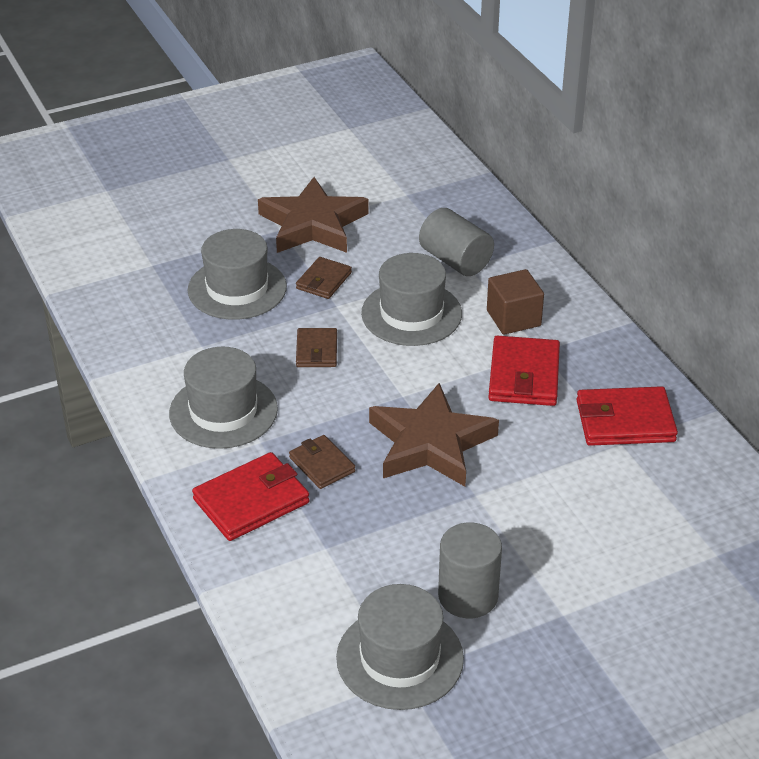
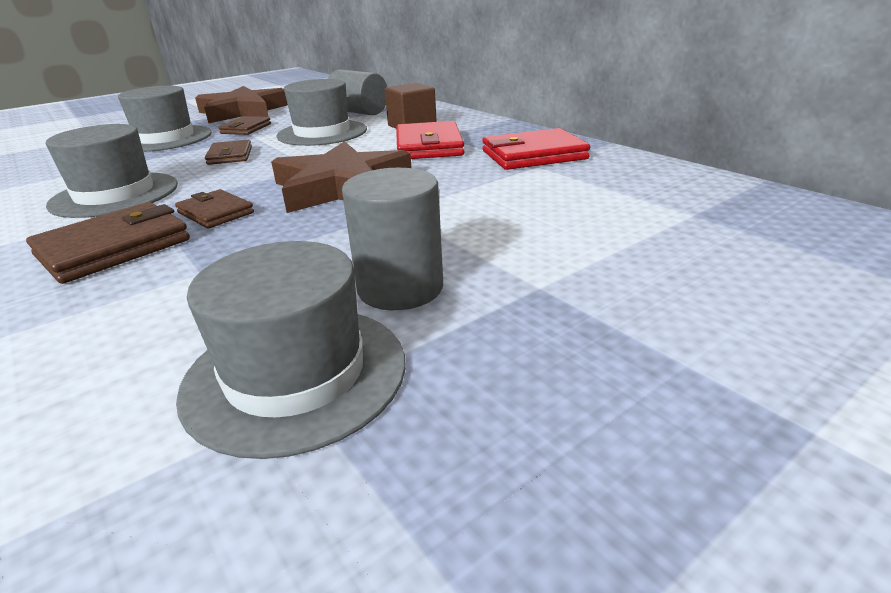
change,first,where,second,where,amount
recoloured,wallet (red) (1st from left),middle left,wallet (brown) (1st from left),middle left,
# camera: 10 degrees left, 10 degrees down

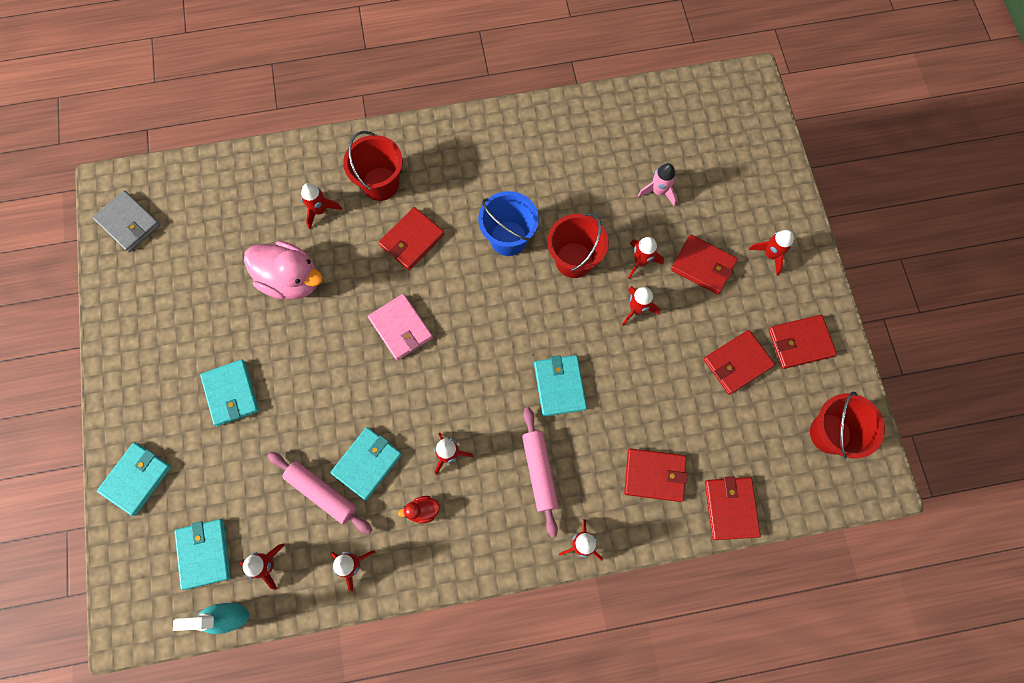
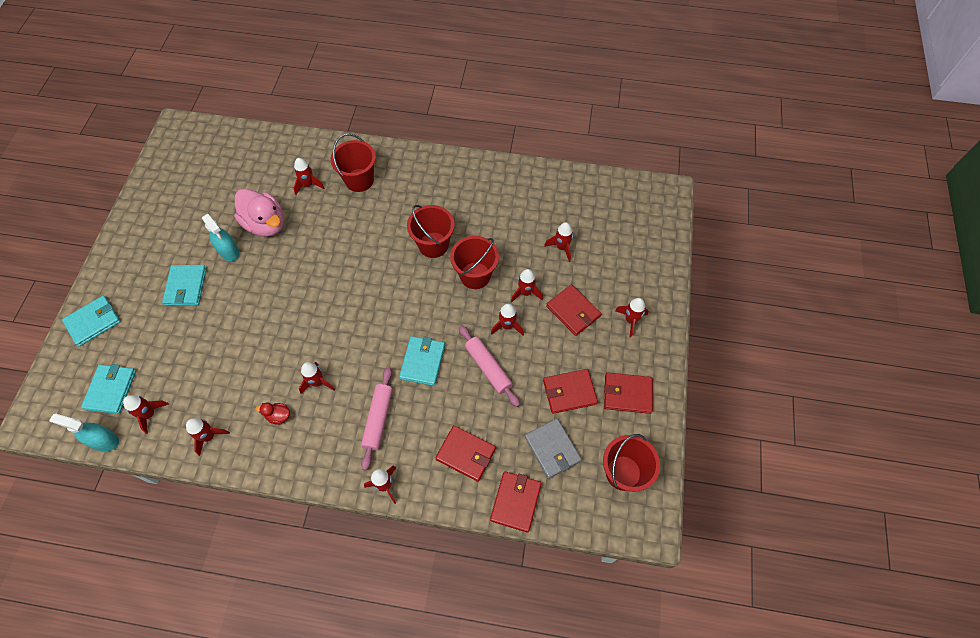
change,first,where,second,where,amount
recoloured,rocket (pink),top centre,rocket (red) (8th from left),centre,
moved,wallet (grey),top left,,bottom centre,
recoloured,bucket (blue),top centre,bucket (red) (2nd from left),centre,
removed,wallet (red) (1st from left),centre,,,
removed,wallet (pink),centre,,,
removed,wallet (turquoise) (4th from left),bottom centre,,,
moved,rolling pin (pink) (1st from left in the first image),bottom left,rolling pin (pink) (2nd from left),centre,
added,,,spray bottle (turquoise) (2nd from left),middle left,
# camera: 20 degrees right, 10 degrees down

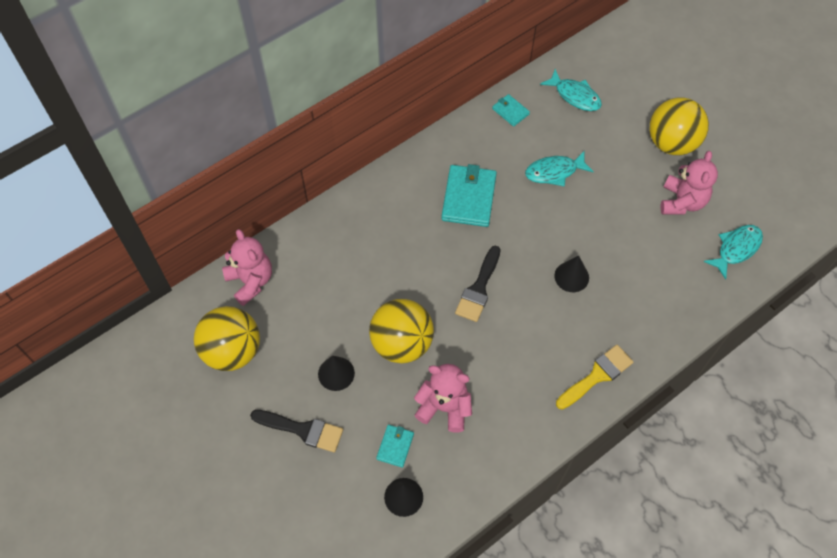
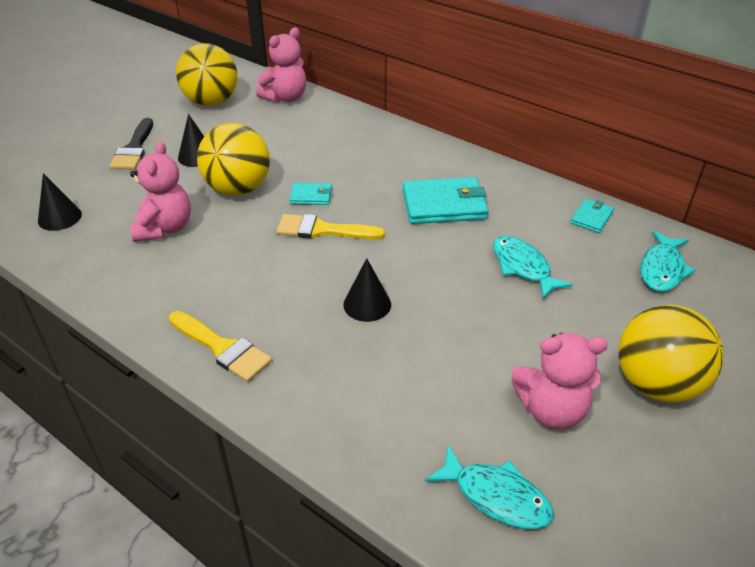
change,first,where,second,where,amount
recoloured,brush (black) (2nd from left),centre,brush (yellow) (2nd from left),centre,
moved,wallet (turquoise) (1st from left),bottom centre,,centre,
# camera: 75 degrees right, 20 degrees down

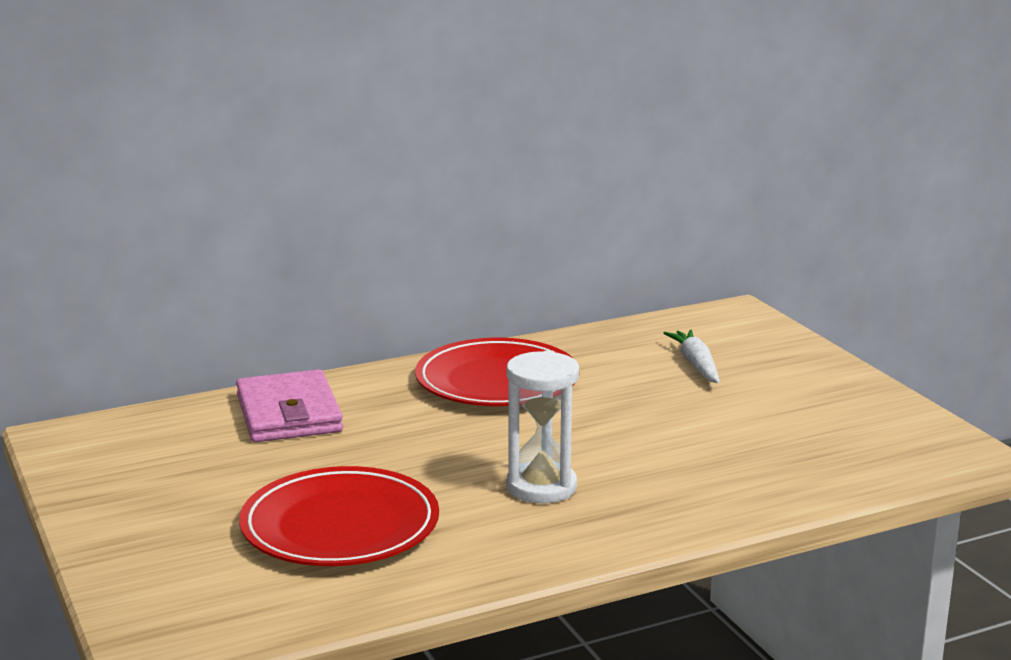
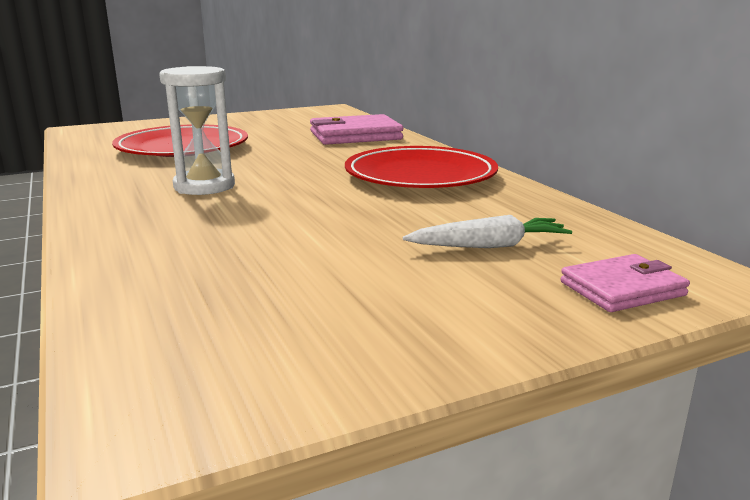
change,first,where,second,where,amount
added,,,wallet (pink) (2nd from left),middle right,
# camera: 90 degrees right, 0 degrees up

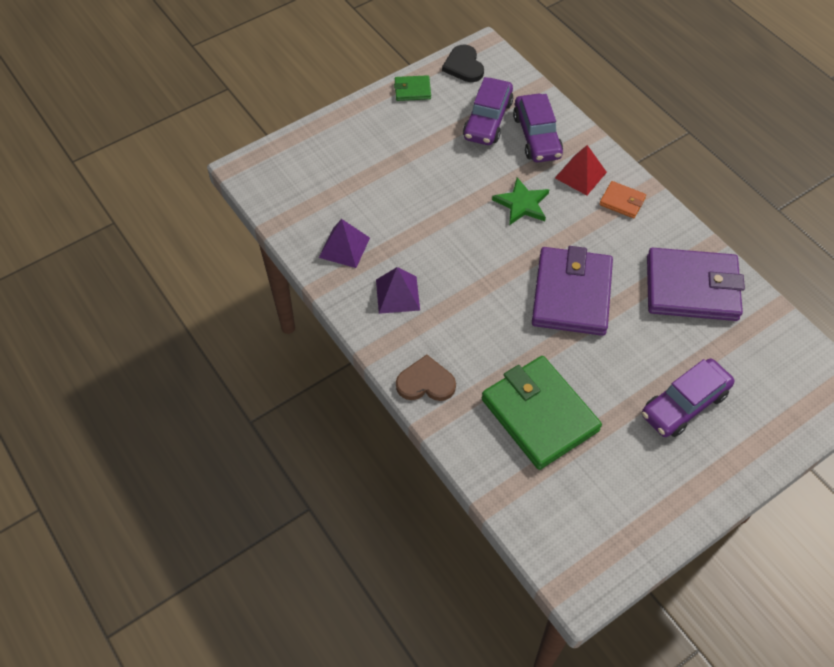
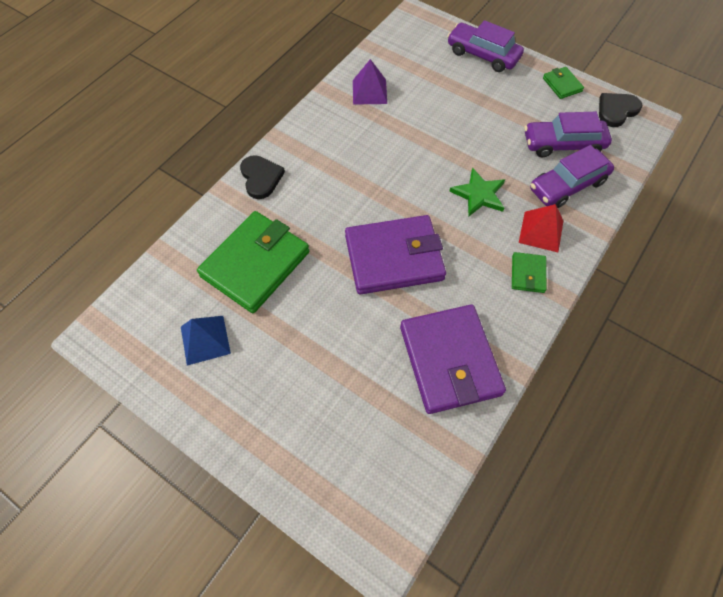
change,first,where,second,where,amount
recoloured,wallet (orange),top right,wallet (green) (2nd from left),middle right,
removed,pyramid (purple) (2nd from left),centre,,,
recoloured,heart (brown),centre,heart (black) (1st from left),top centre,
moved,car (purple) (3rd from left in the first image),middle right,car (purple) (1st from left),top right,
added,,,pyramid (blue),middle left,
# camera: 70 degrees right, 5 degrees up

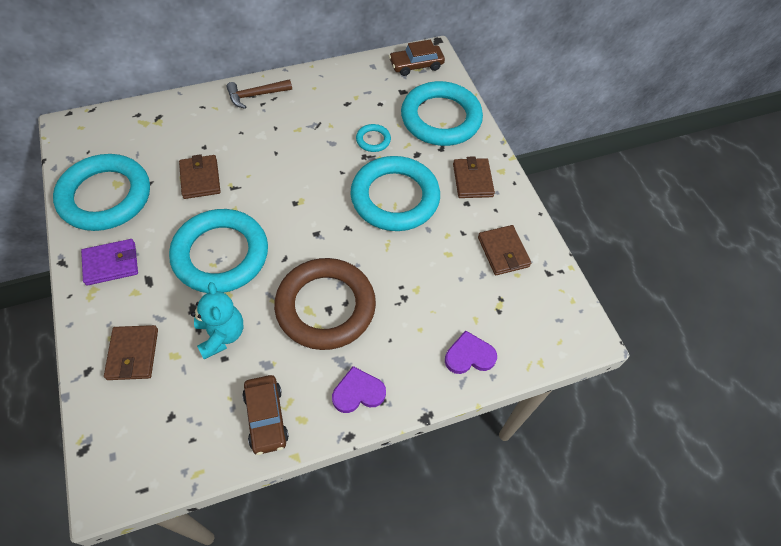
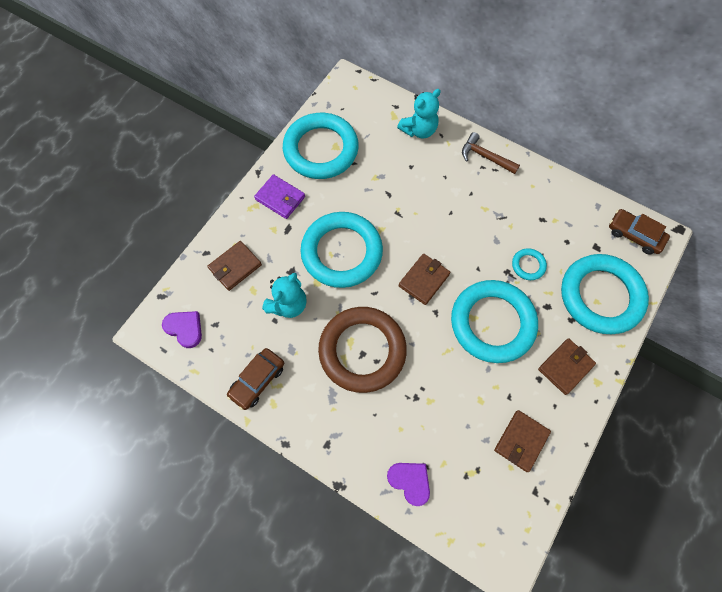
change,first,where,second,where,amount
moved,wallet (brown) (2nd from left),top left,,centre,
moved,heart (purple) (1st from left),bottom centre,,middle left,
added,,,teddy bear (turquoise) (2nd from left),top centre,
# camera: 55 degrees right, 10 degrees up

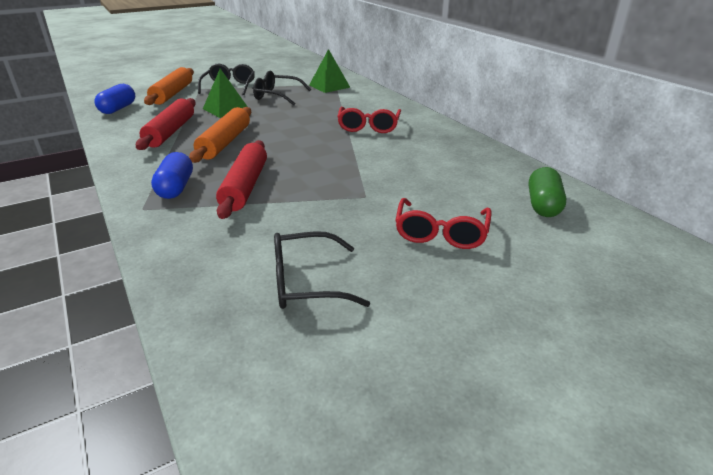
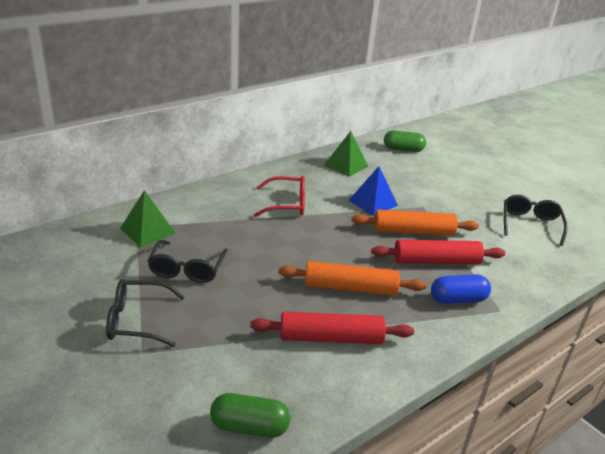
change,first,where,second,where,amount
moved,rolling pin (orange) (1st from left in the first image),top left,rolling pin (orange) (2nd from left),middle right,
moved,pyramid (green) (1st from left in the first image),top left,pyramid (green) (2nd from left),centre,
recoloured,capsule (blue) (1st from left),top left,capsule (green) (1st from left),bottom centre,
removed,glasses (red) (2nd from left),centre,,,
turned,glasses (black) (3rd from left),centre,,middle right,150 degrees counterclockwise
added,,,pyramid (blue),centre,
# camera: 100 degrees left, 0 degrees up

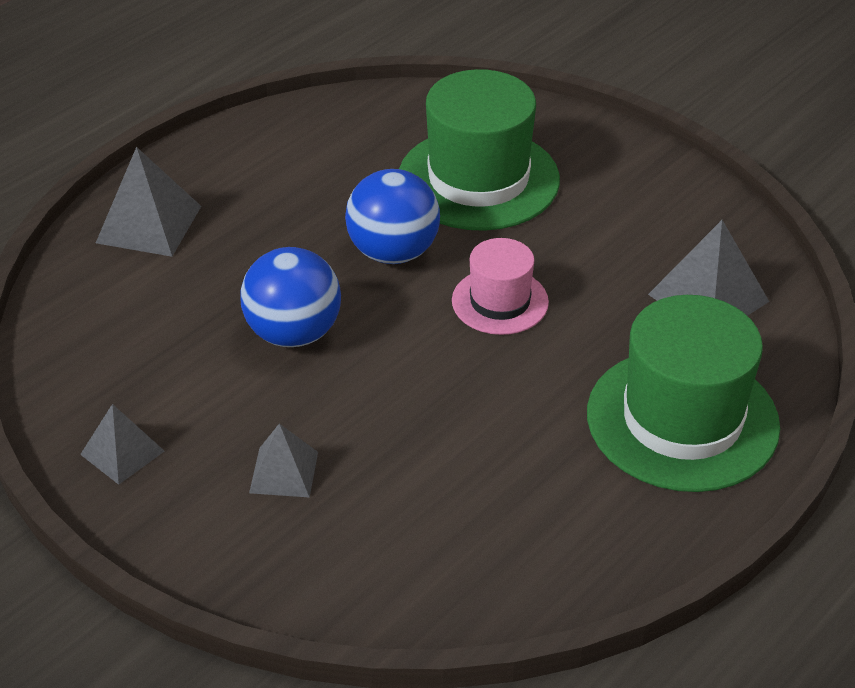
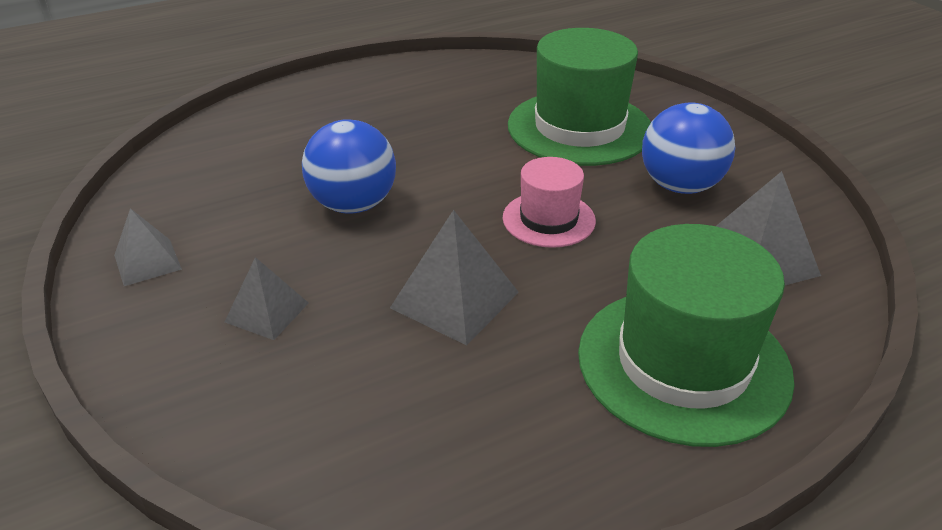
change,first,where,second,where,amount
moved,pyramid (grey) (2nd from left in the first image),top left,pyramid (grey) (3rd from left),centre,
moved,ball (blue) (2nd from left),top centre,,top right,
# camera: 20 degrees right, 5 degrees down

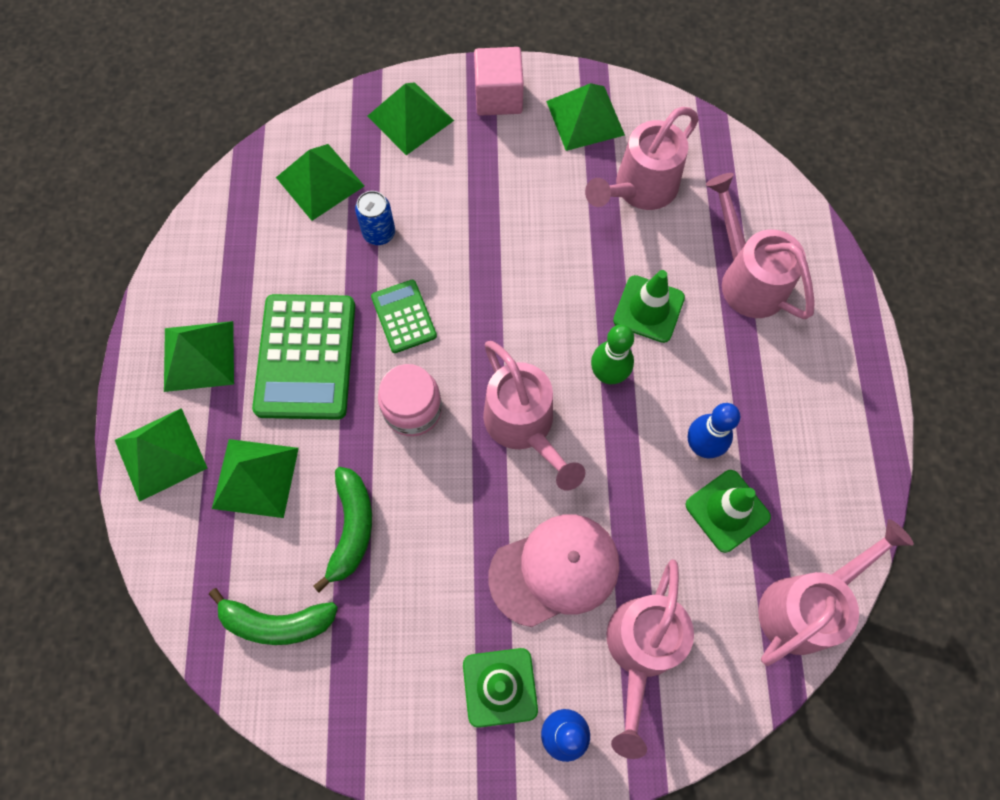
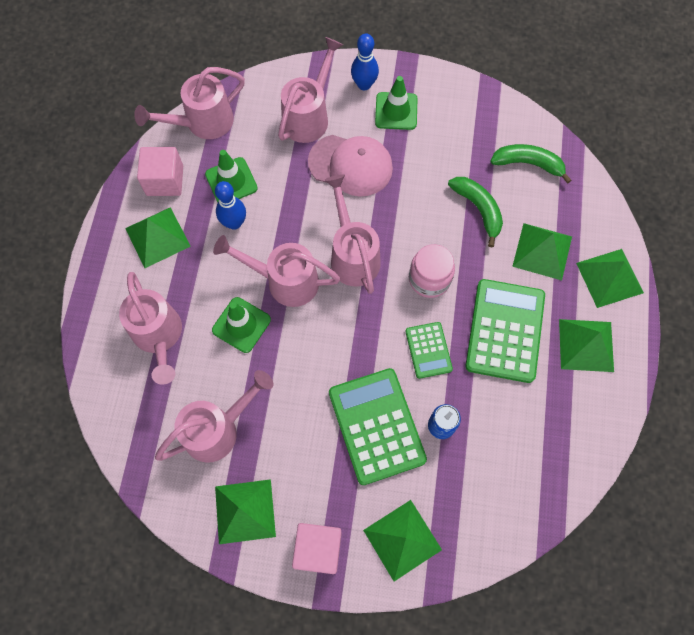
change,first,where,second,where,amount
moved,pyramid (green) (4th from left in the first image),top left,pyramid (green) (1st from left),middle left,
replaced,bowling pin (green),centre,watering can (pink) (4th from left),centre,
turned,banana (green) (2nd from left in the first image),centre,banana (green) (1st from left),middle right,135 degrees clockwise
turned,cap (pink),bottom centre,,top centre,150 degrees counterclockwise
added,,,cube (pink) (1st from left),top left,
added,,,calculator (green) (1st from left),bottom centre,
# camera: 170 degrees left, 0 degrees up

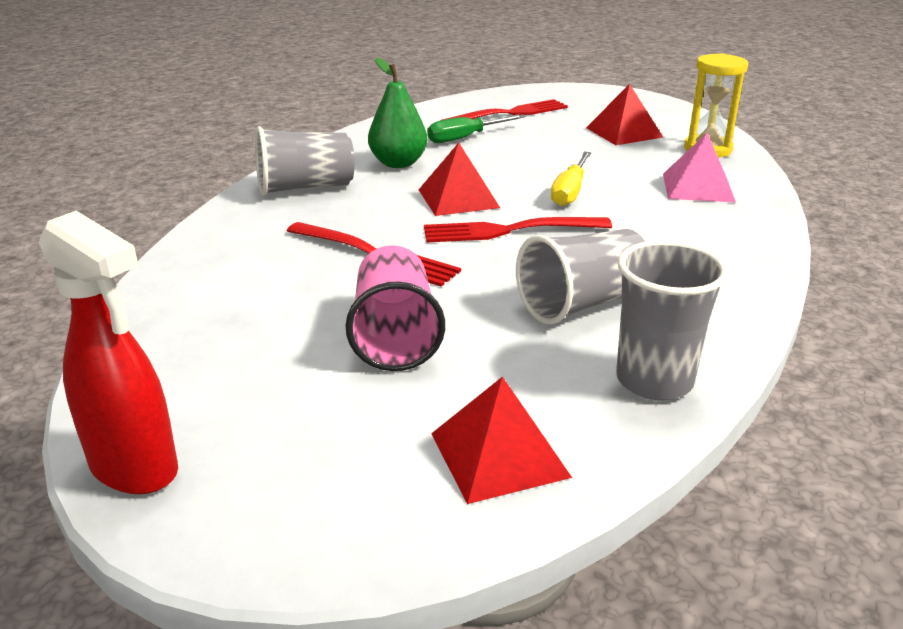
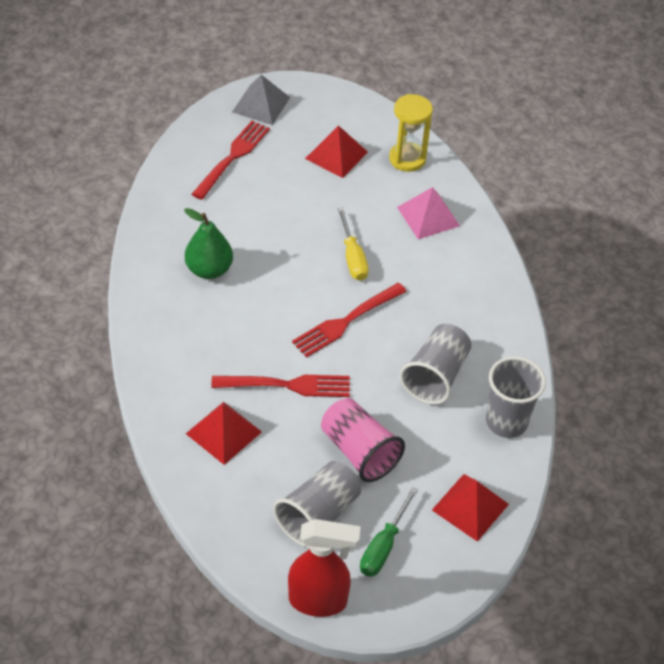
change,first,where,second,where,amount
moved,screwdriver (green),top centre,,bottom centre,
moved,cup (grey) (1st from left),top centre,,bottom centre,
moved,pyramid (red) (1st from left),top centre,,centre,
added,,,pyramid (grey),top centre,
# camera: 35 degrees left, 20 degrees up

